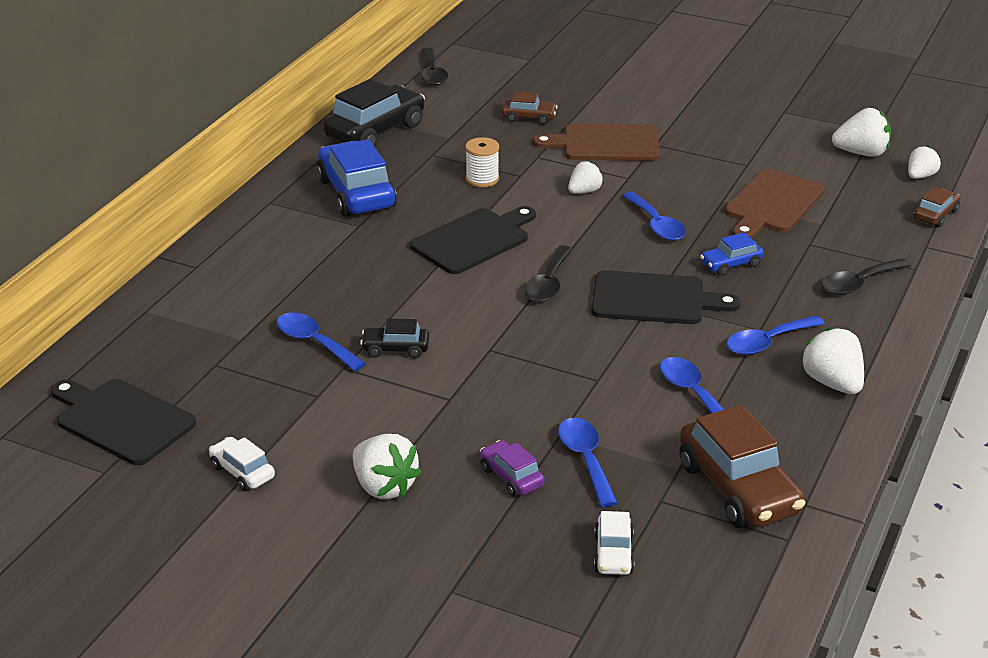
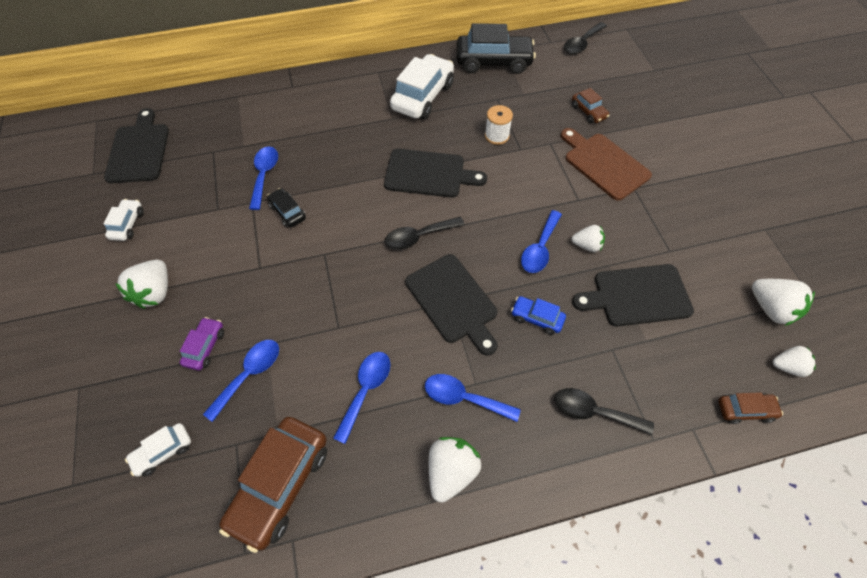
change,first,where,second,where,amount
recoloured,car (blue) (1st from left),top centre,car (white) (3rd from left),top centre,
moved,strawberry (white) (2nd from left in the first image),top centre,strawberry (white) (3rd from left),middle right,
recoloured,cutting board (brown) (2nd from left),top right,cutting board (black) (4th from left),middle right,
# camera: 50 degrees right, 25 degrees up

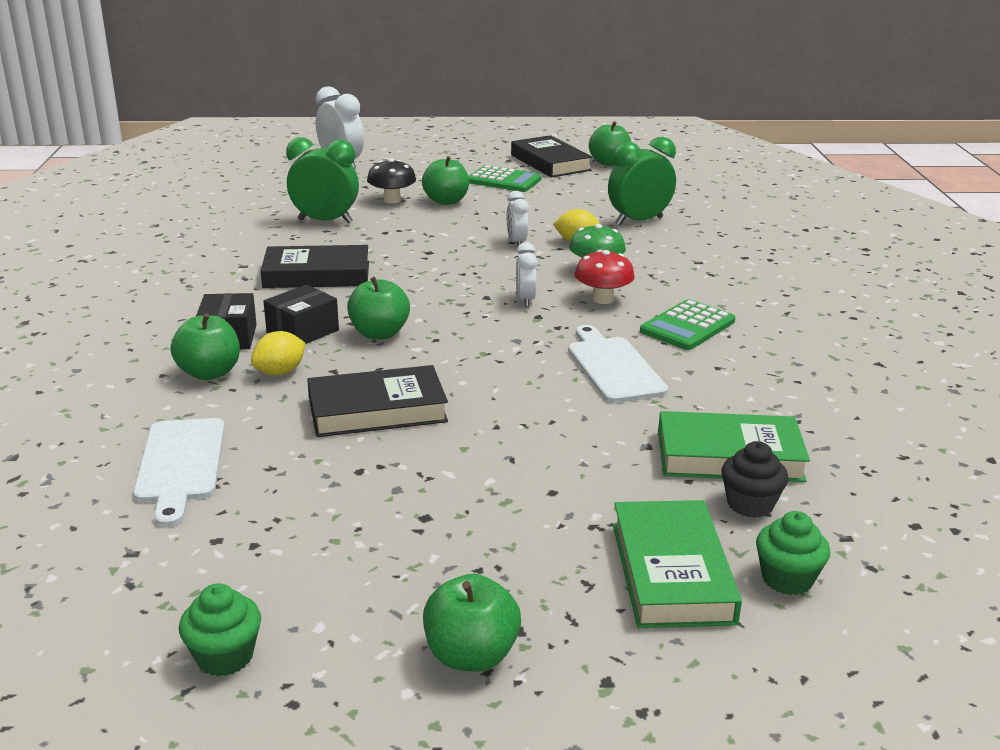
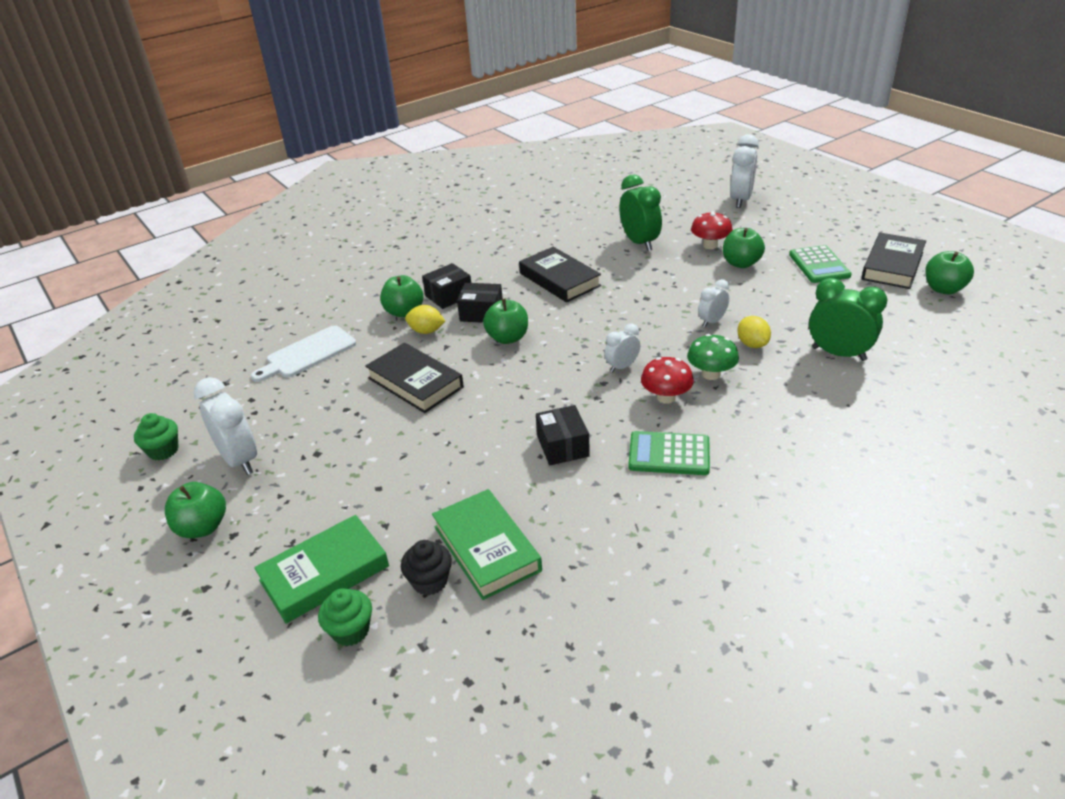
change,first,where,second,where,amount
recoloured,mushroom (black),top centre,mushroom (red) (2nd from left),top right,
replaced,cutting board (white) (2nd from left),centre,box (black) (3rd from left),centre,
added,,,clock (white) (1st from left),middle left,
# camera: 60 degrees right, 10 degrees up

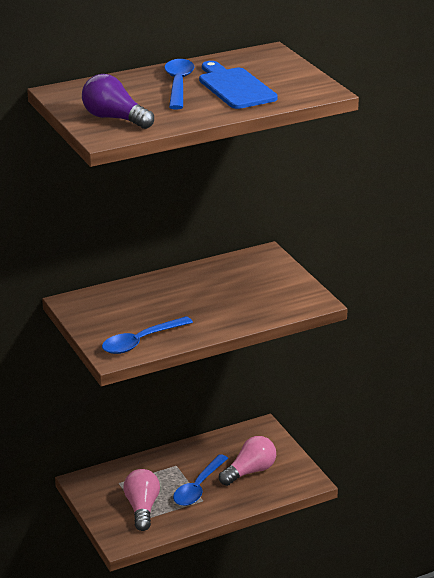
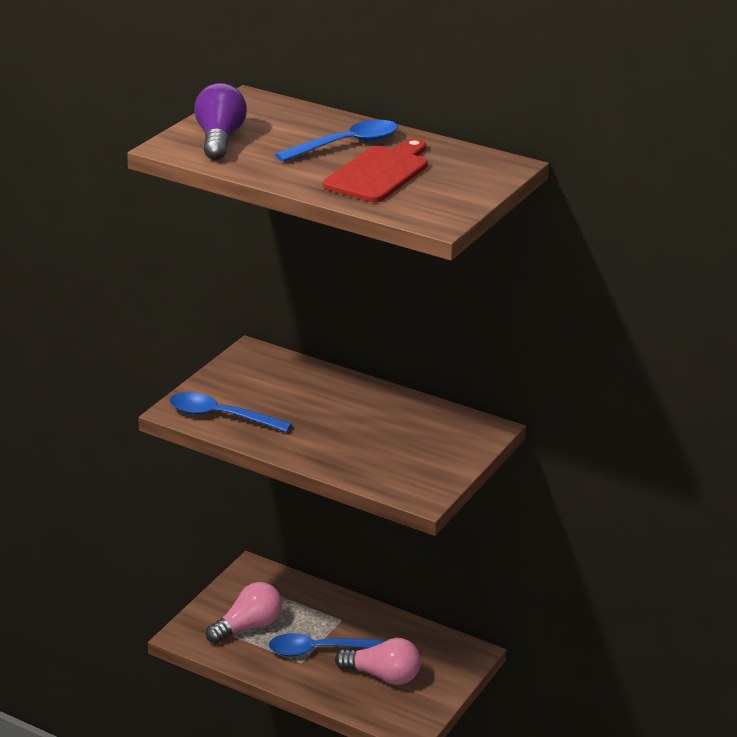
change,first,where,second,where,amount
recoloured,cutting board (blue),top centre,cutting board (red),top centre,
# camera: 55 degrees right, 0 degrees up

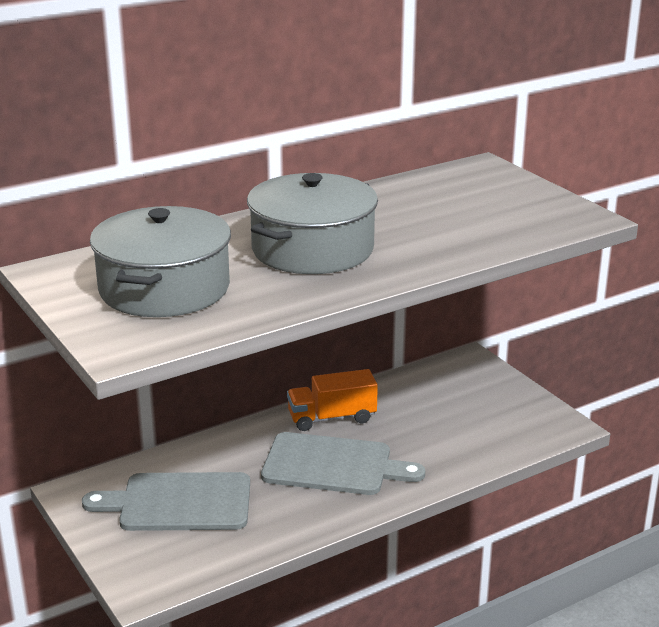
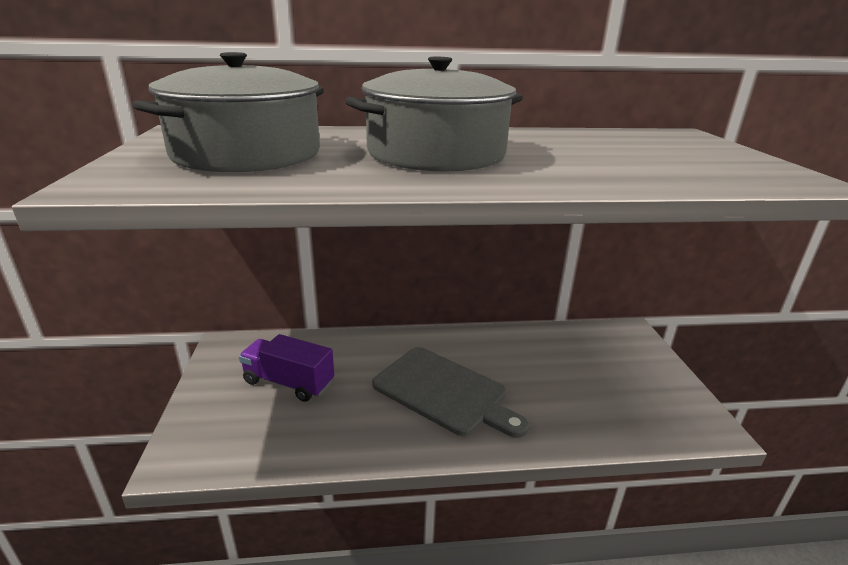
change,first,where,second,where,amount
removed,truck (orange),centre,,,
replaced,cutting board (grey) (1st from left),bottom left,truck (purple),centre,
# camera: 25 degrees right, 0 degrees up

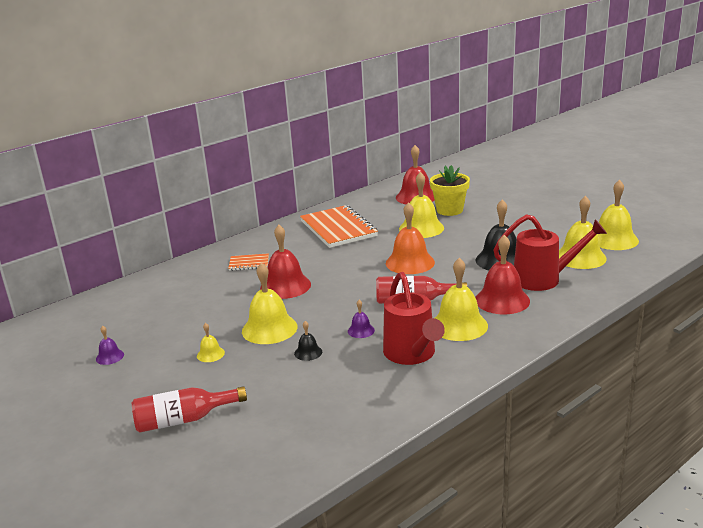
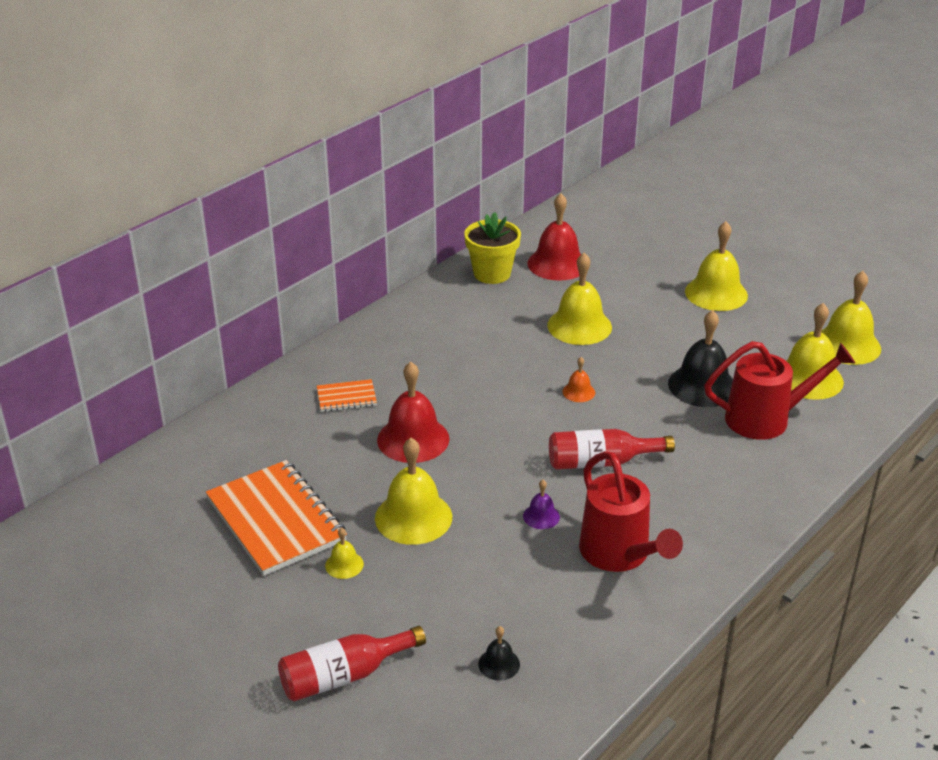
change,first,where,second,where,amount
moved,flower pot (yellow),centre,,top centre,
resized,bell (orange),centre,,centre,x0.48
moved,notebook (orange) (2nd from left in the first image),centre,notebook (orange) (1st from left),bottom left,
removed,bell (red) (3rd from left),middle right,,,
moved,bell (yellow) (4th from left),centre,,middle right,
moved,bell (black) (1st from left),centre,,bottom centre,
removed,bell (purple) (1st from left),middle left,,,
# camera: 10 degrees left, 10 degrees up

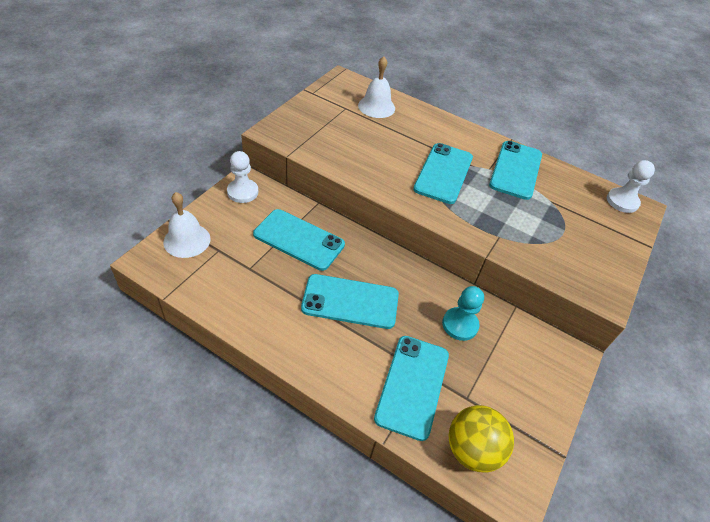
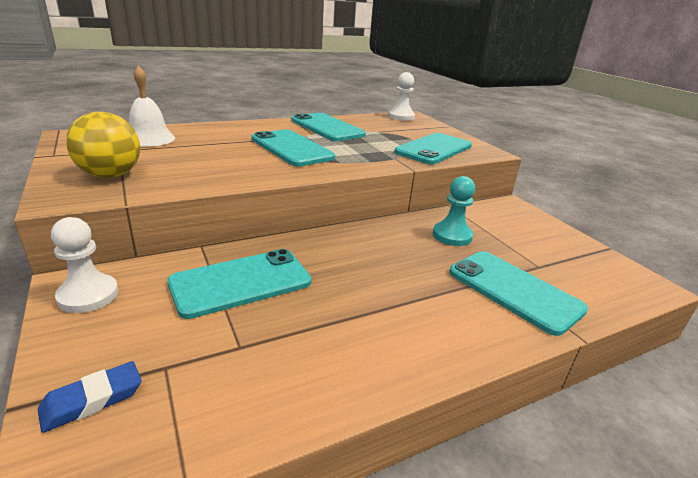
change,first,where,second,where,amount
replaced,bell (white) (1st from left),middle left,eraser (blue),bottom left,
moved,phone (turquoise) (2nd from left in the first image),centre,phone (turquoise) (4th from left),top centre,
moved,ball (yellow),bottom right,,top left,
# camera: 55 degrees left, 20 degrees down

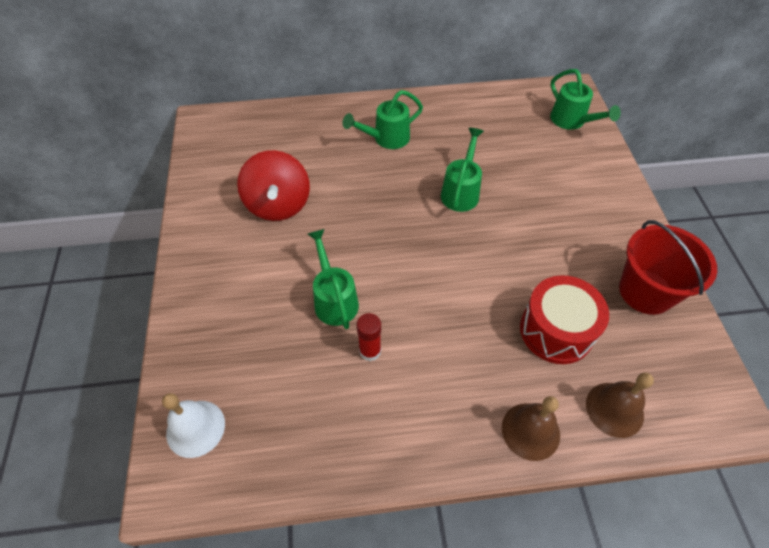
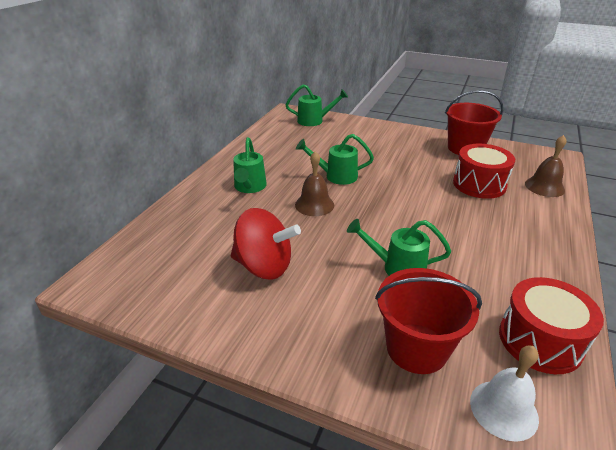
change,first,where,second,where,amount
turned,watering can (green) (3rd from left),top centre,,centre,45 degrees counterclockwise
removed,glue stick (red),centre,,,
moved,bell (brown) (1st from left),bottom right,,centre,
added,,,bucket (red) (1st from left),bottom right,
added,,,drum (red) (2nd from left),bottom right,
# camera: 60 degrees left, 20 degrees down

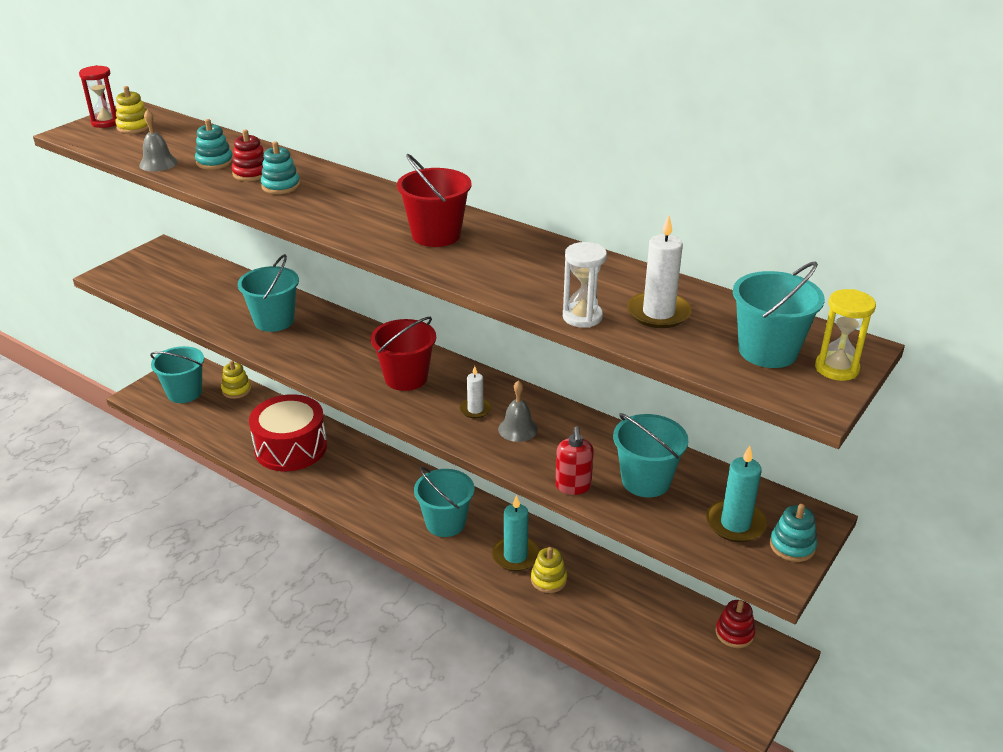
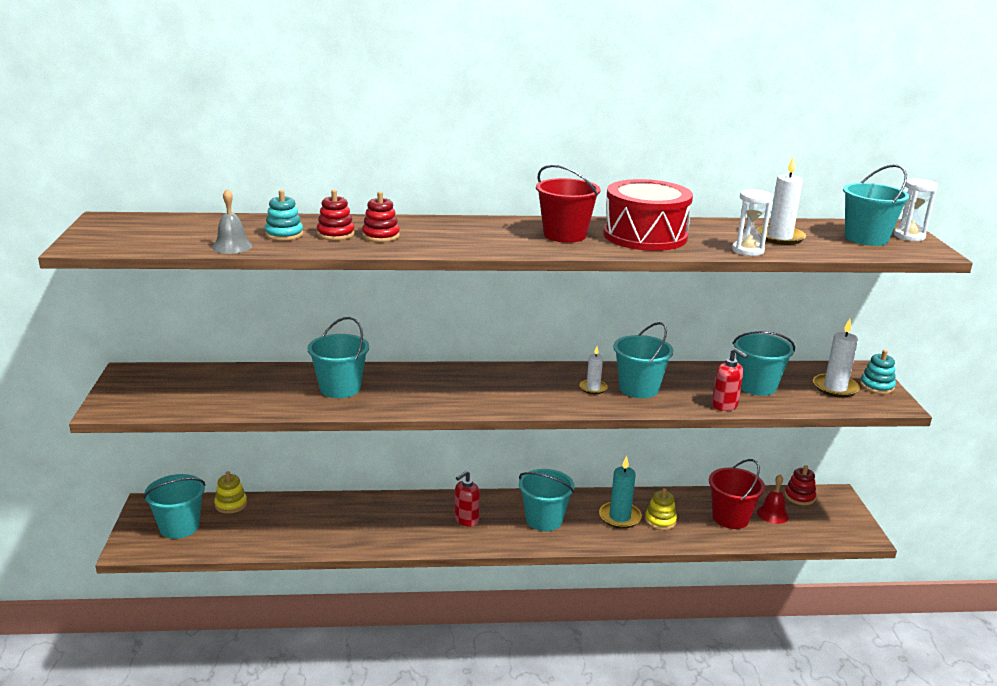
change,first,where,second,where,amount
removed,hourglass (red),top left,,,
removed,stacking toy (yellow) (1st from left),top left,,,
recoloured,stacking toy (turquoise) (2nd from left),top left,stacking toy (red) (2nd from left),top centre,
recoloured,hourglass (yellow),middle right,hourglass (white) (2nd from left),top right,
moved,bucket (red) (1st from left in the first image),centre,bucket (red) (2nd from left),bottom right,
replaced,bell (grey) (2nd from left),centre,bucket (turquoise) (4th from left),centre,
moved,drum (red),middle left,,top centre,
recoloured,candle (turquoise) (2nd from left),middle right,candle (white) (3rd from left),middle right,
added,,,soap dispenser (red) (1st from left),bottom centre,
added,,,bell (red),bottom right,
# camera: 40 degrees left, 10 degrees down

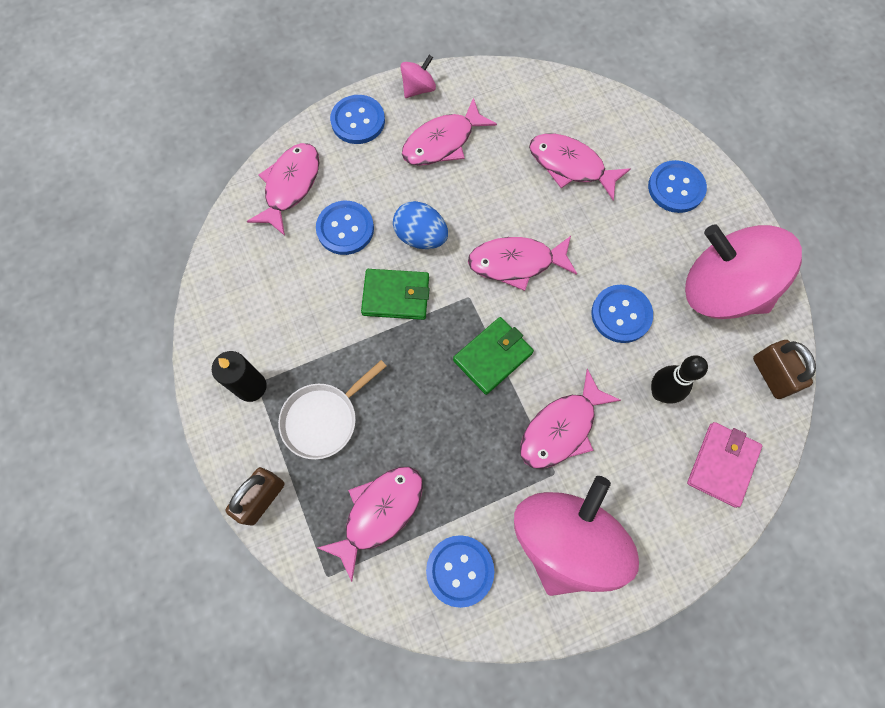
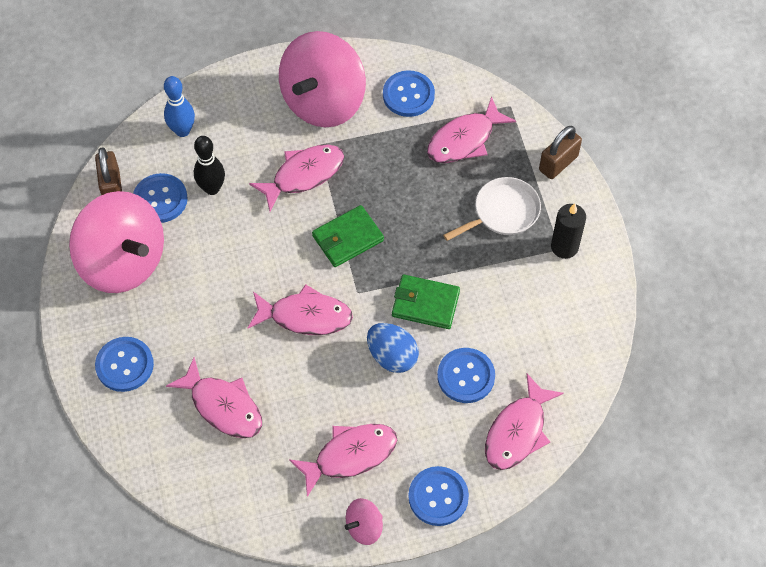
change,first,where,second,where,amount
moved,button (blue) (4th from left in the first image),middle right,button (blue) (2nd from left),middle left,
replaced,wallet (pink),middle right,bowling pin (blue),top left,
# camera: 170 degrees left, 10 degrees down

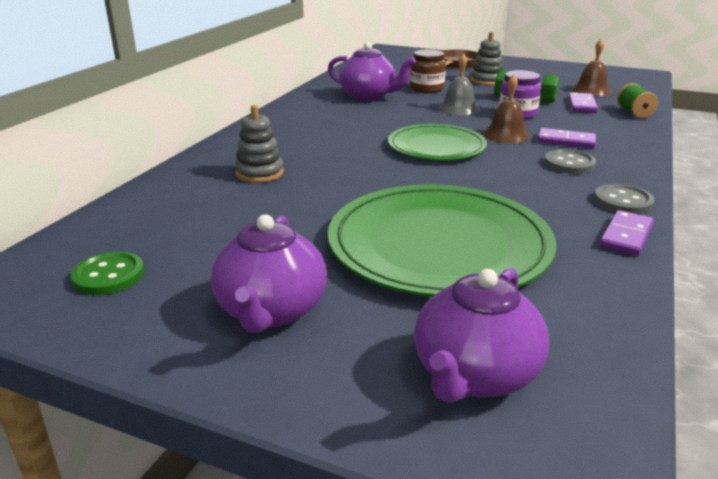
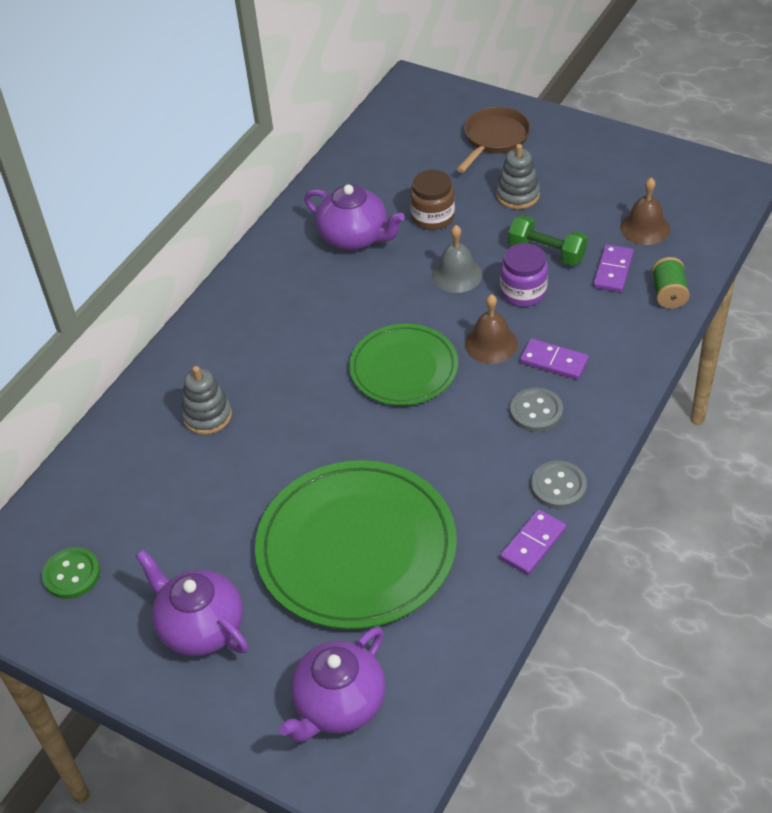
change,first,where,second,where,amount
turned,teapot (purple) (1st from left),centre,,bottom left,120 degrees clockwise
# camera: 10 degrees right, 20 degrees up

